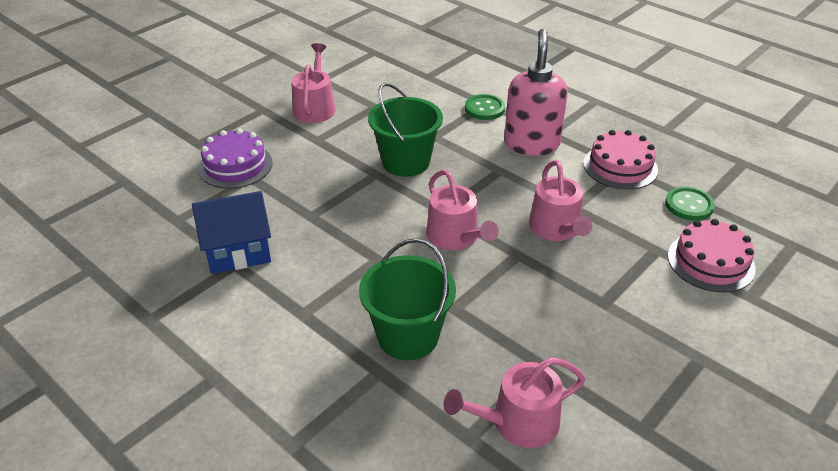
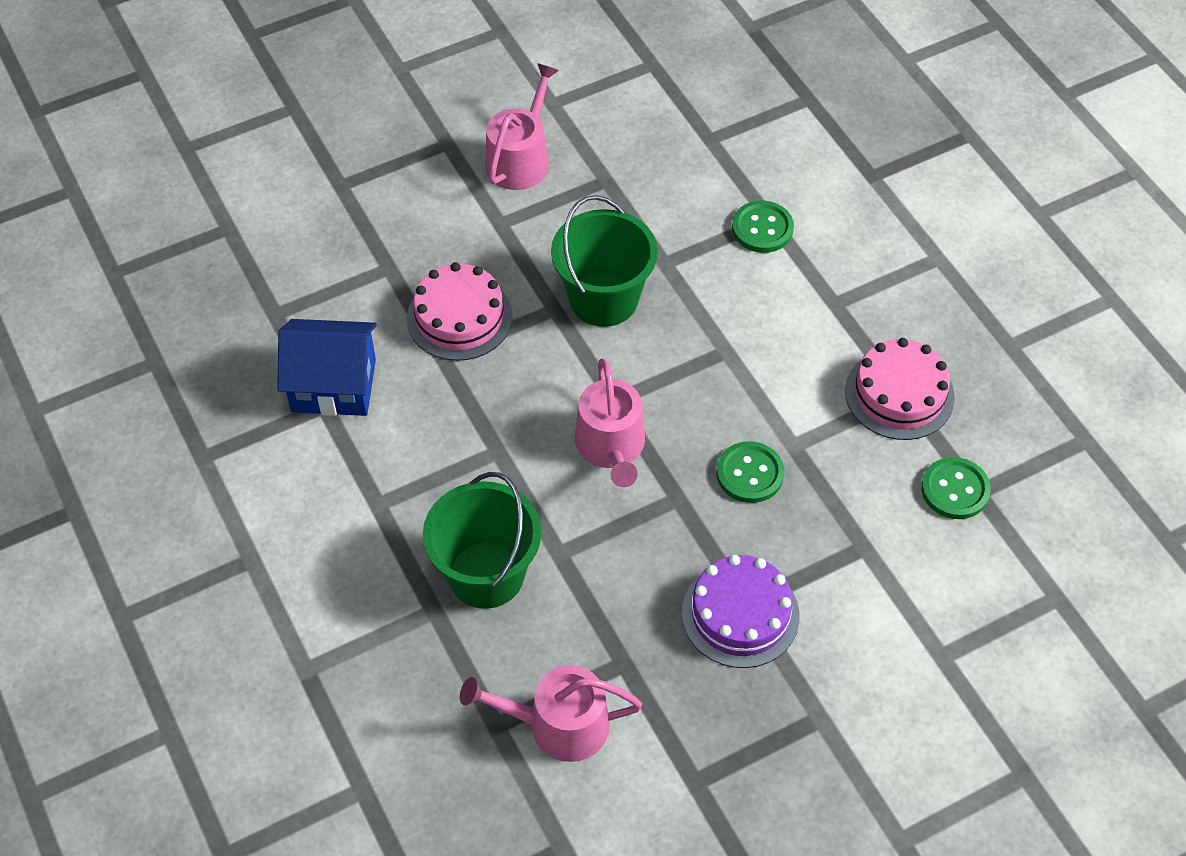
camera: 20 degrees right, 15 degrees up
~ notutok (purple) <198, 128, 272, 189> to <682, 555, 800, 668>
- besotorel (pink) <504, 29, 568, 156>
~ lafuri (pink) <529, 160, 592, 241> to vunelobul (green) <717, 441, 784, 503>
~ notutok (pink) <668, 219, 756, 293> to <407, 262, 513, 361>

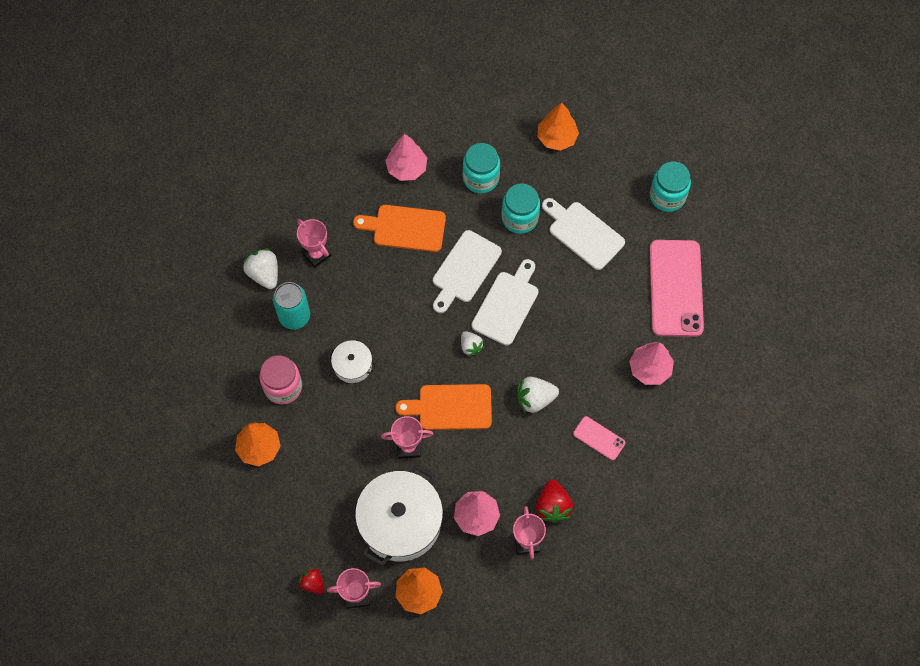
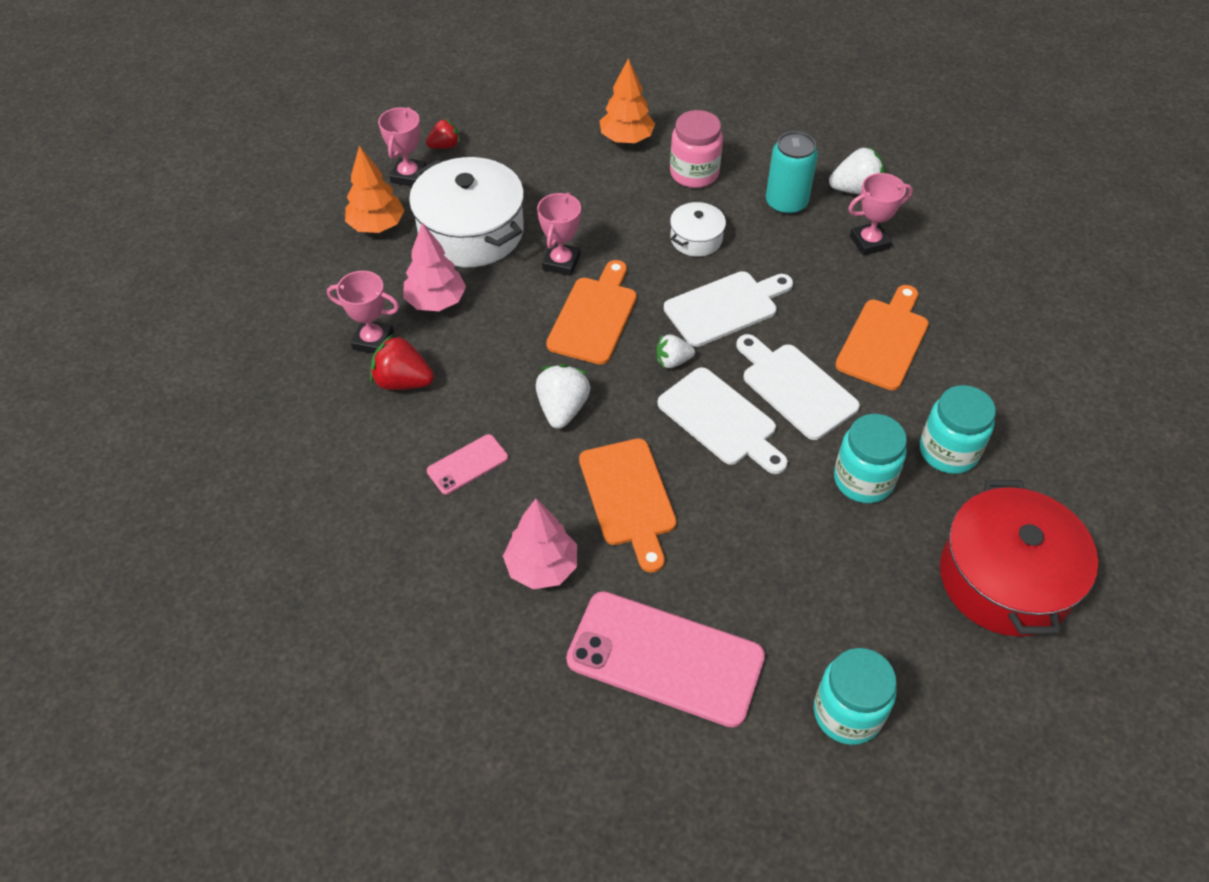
camera: 110 degrees right, 15 degrees down
- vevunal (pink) <385, 134, 427, 181>
~ vevunal (orange) <538, 102, 579, 151> to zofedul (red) <940, 480, 1098, 637>
~ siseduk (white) <542, 198, 625, 270> to <664, 271, 793, 347>
+ siseduk (orange) <579, 438, 677, 573>

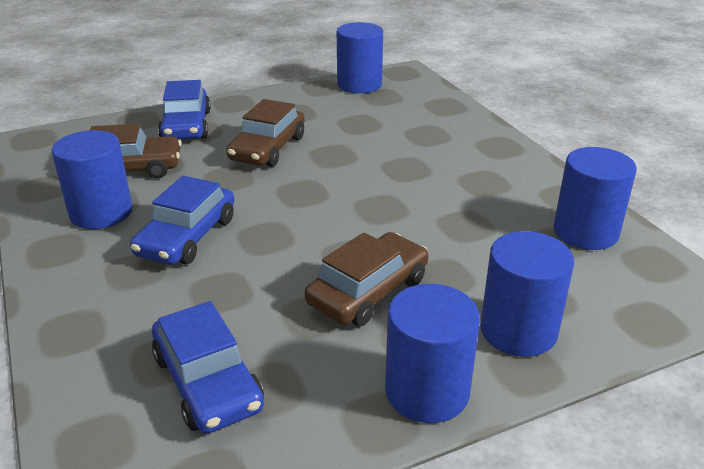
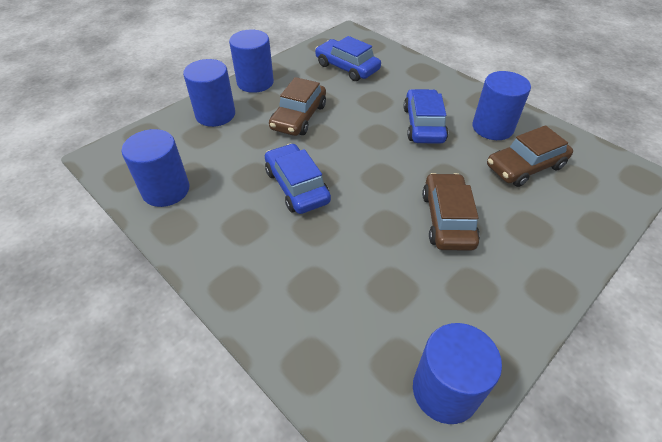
camera: 160 degrees right, 15 degrees up
~ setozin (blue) <158, 80, 211, 139> to <265, 143, 331, 214>

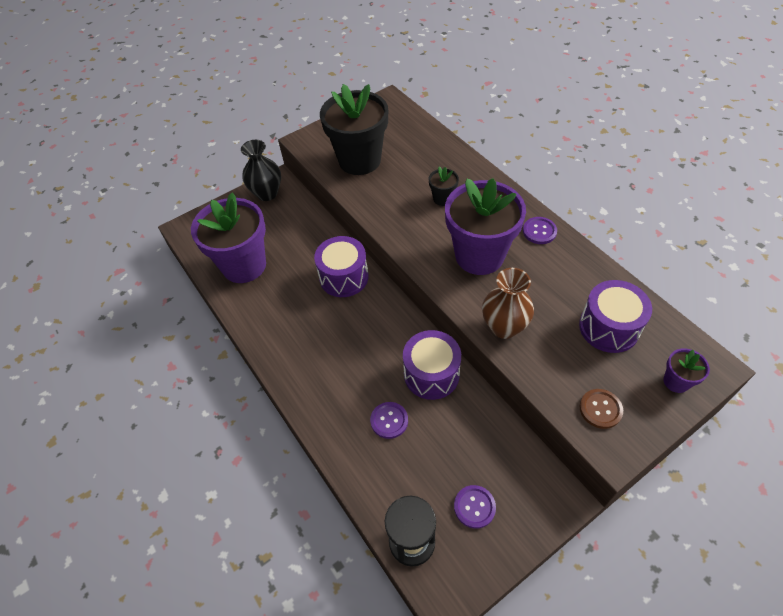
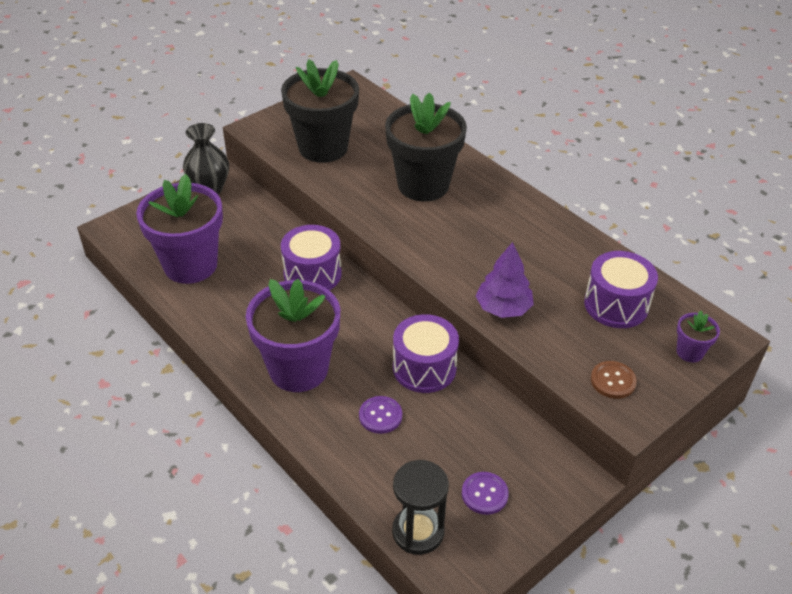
camera: 10 degrees left, 10 degrees down
~ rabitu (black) <429, 167, 459, 206> = <385, 92, 467, 201> x2.32
~ rabitu (purple) <445, 178, 526, 275> to <246, 279, 340, 392>
~ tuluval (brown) <482, 268, 534, 339> to vevunal (purple) <476, 242, 534, 318>
- vunelobul (purple) <523, 217, 557, 244>

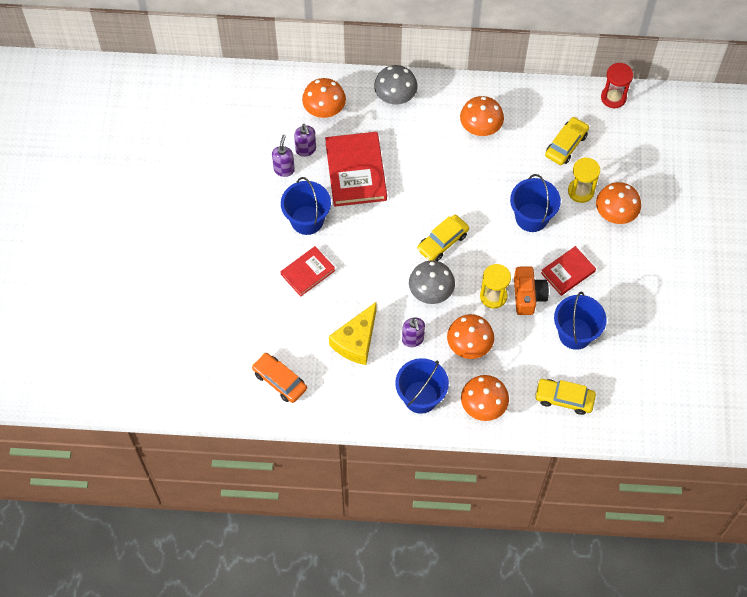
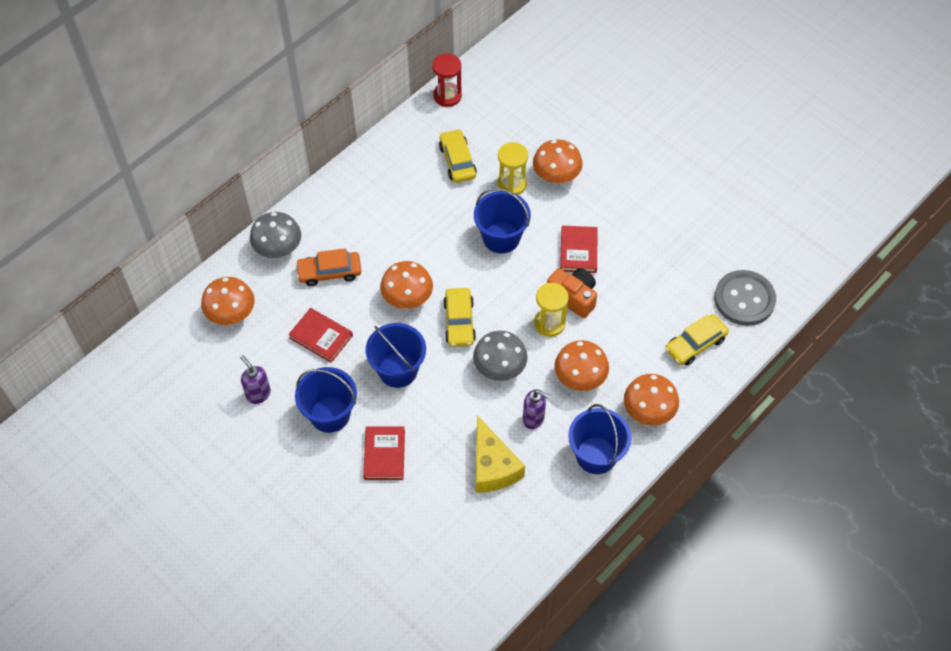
camera: 50 degrees left, 5 degrees down
~ setozin (orange) <252, 353, 307, 403> to <296, 248, 361, 286>
- besotorel (purple) <294, 124, 316, 157>
~ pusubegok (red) <325, 132, 387, 207> = <289, 308, 353, 363> x0.59
~ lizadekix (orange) <460, 96, 504, 136> to <380, 261, 433, 309>
~ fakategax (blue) <554, 292, 607, 350> to <366, 323, 426, 388>
+ vunelobul (grey) <714, 270, 776, 326>

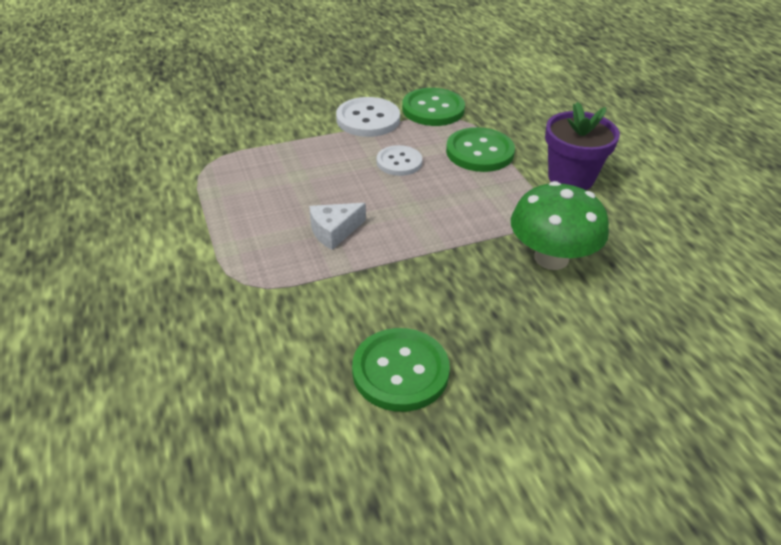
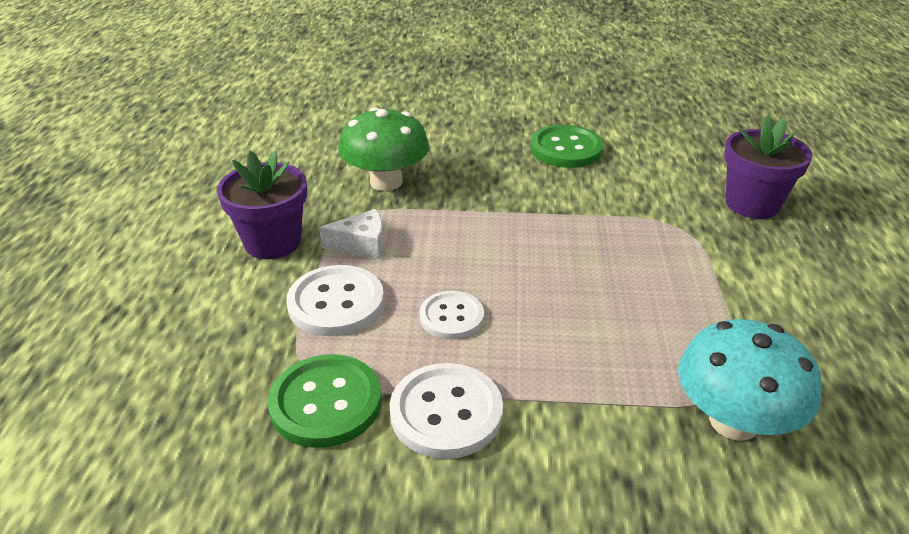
camera: 155 degrees left, 5 degrees down
~ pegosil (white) <309, 203, 366, 250> to <319, 209, 384, 259>
~ vunelobul (green) <446, 127, 515, 172> to vunelobul (white) <286, 265, 384, 336>
+ lizadekix (turquoise) <678, 319, 822, 441>
+ rabitu (purple) <724, 115, 812, 219>

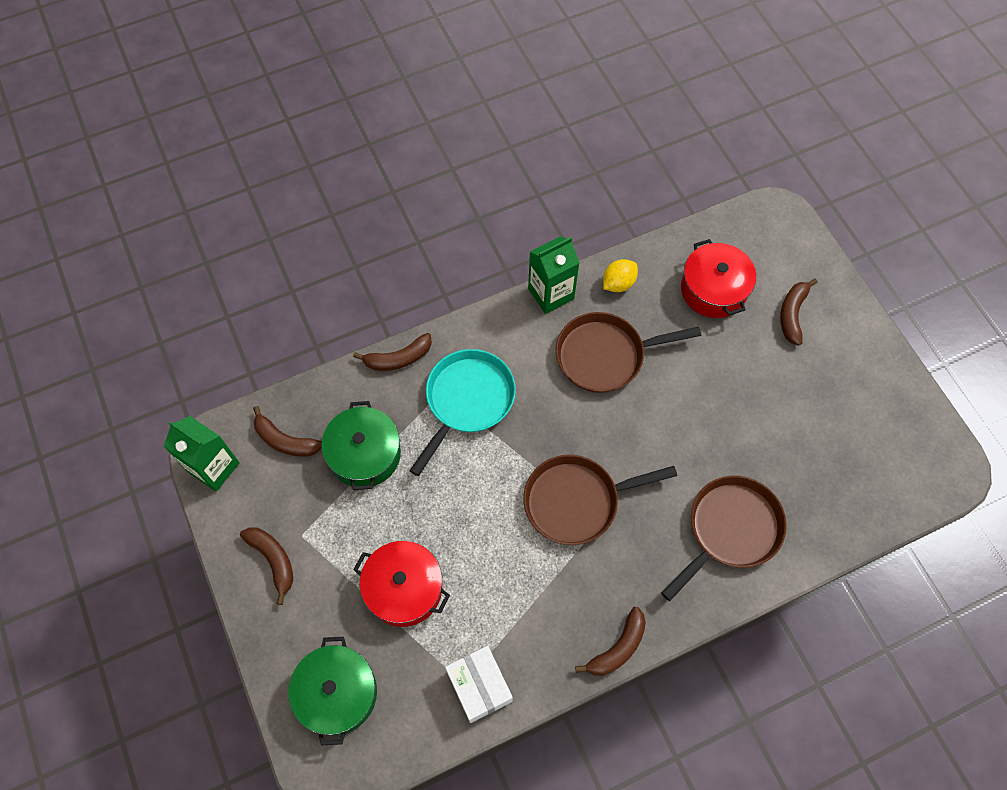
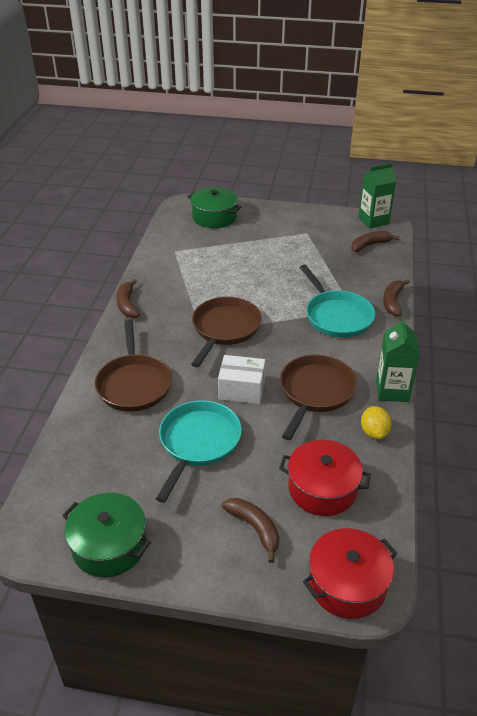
camera: 125 degrees right, 25 degrees down
- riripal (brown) <240, 527, 293, 605>
~ zofedul (green) <321, 401, 401, 490> to <62, 493, 151, 577>
~ zofedul (red) <353, 541, 450, 627> to <303, 528, 397, 619>
~ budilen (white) <445, 646, 513, 723> to <218, 355, 265, 404>
+ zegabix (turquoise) <156, 400, 242, 503>

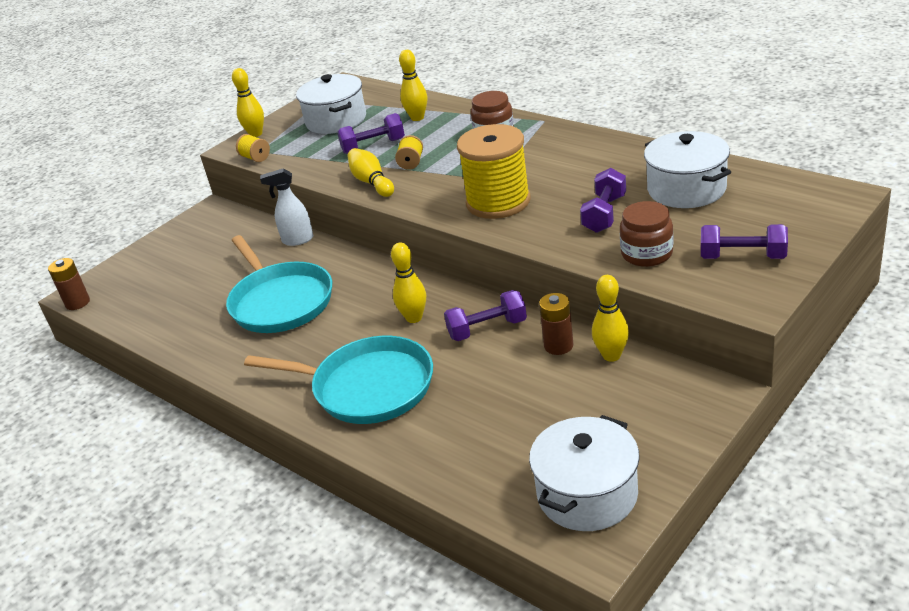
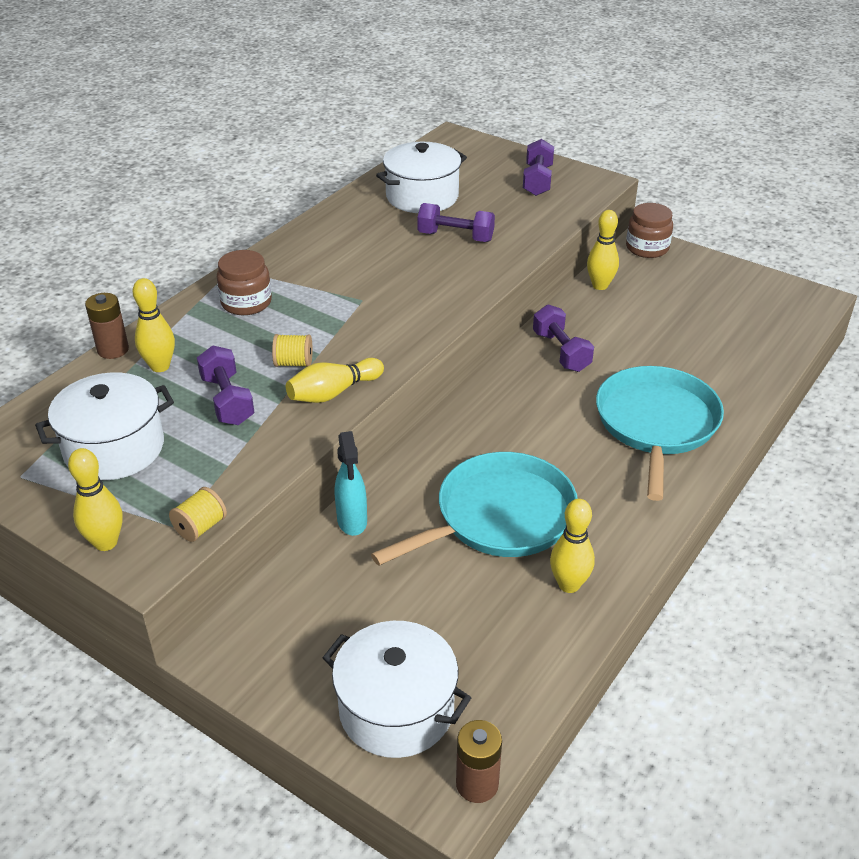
camera: 100 degrees left, 5 degrees up
~ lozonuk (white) <260, 168, 313, 246> to lozonuk (turquoise) <335, 431, 367, 536>
~ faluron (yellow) <391, 243, 426, 323> to <550, 499, 595, 593>
- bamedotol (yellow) <457, 124, 530, 219>
~ zofedul (white) <529, 415, 640, 531> to <323, 621, 471, 758>
~ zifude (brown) <539, 293, 573, 355> to <85, 293, 129, 359>
~ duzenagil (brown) <620, 201, 673, 267> to <626, 203, 673, 258>

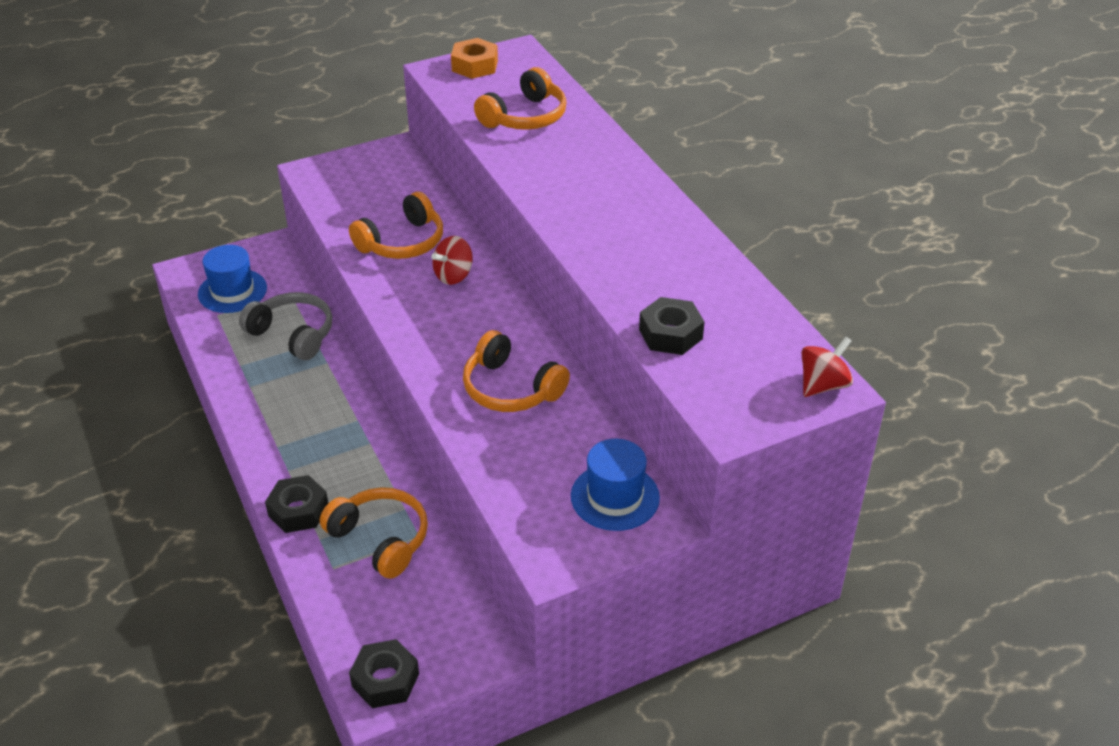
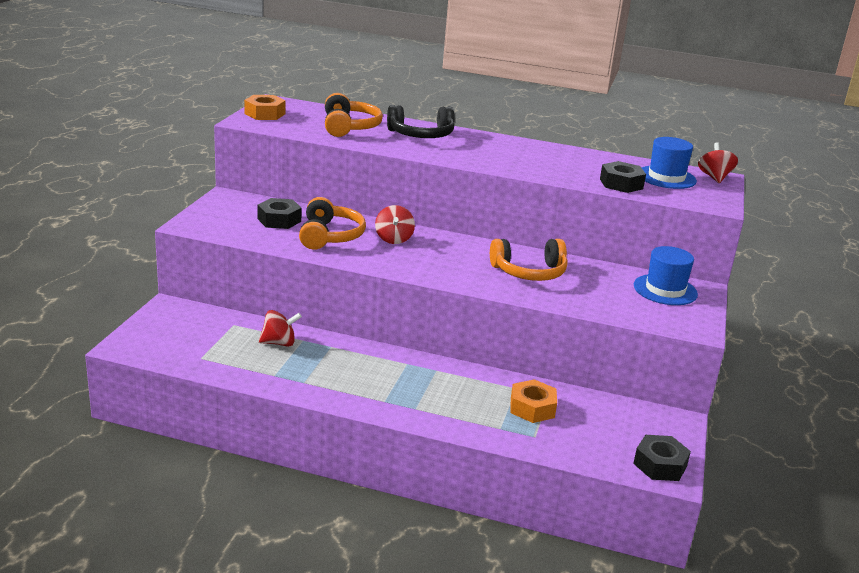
camera: 50 degrees left, 15 degrees down
~ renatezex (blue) <198, 245, 267, 313> to <641, 137, 697, 189>
~ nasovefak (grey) <239, 292, 332, 360> to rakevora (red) <259, 310, 302, 347>
~ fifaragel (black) <265, 475, 328, 533> to <257, 198, 302, 229>
~ nasovefak (orange) <320, 487, 428, 579> to fifaragel (orange) <511, 379, 557, 423>
+ nasovefak (black) <387, 105, 455, 138>

